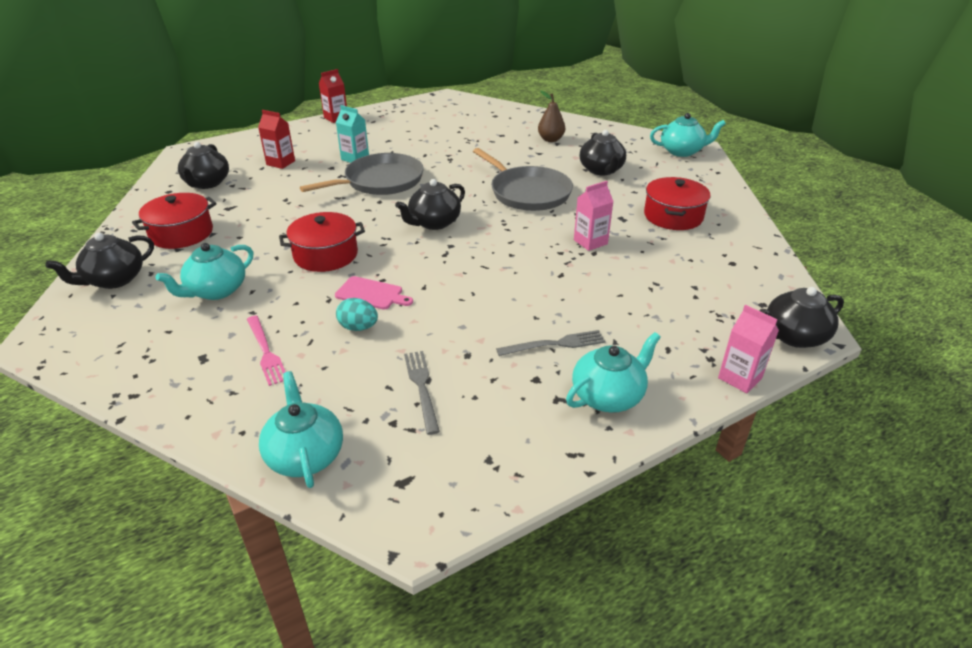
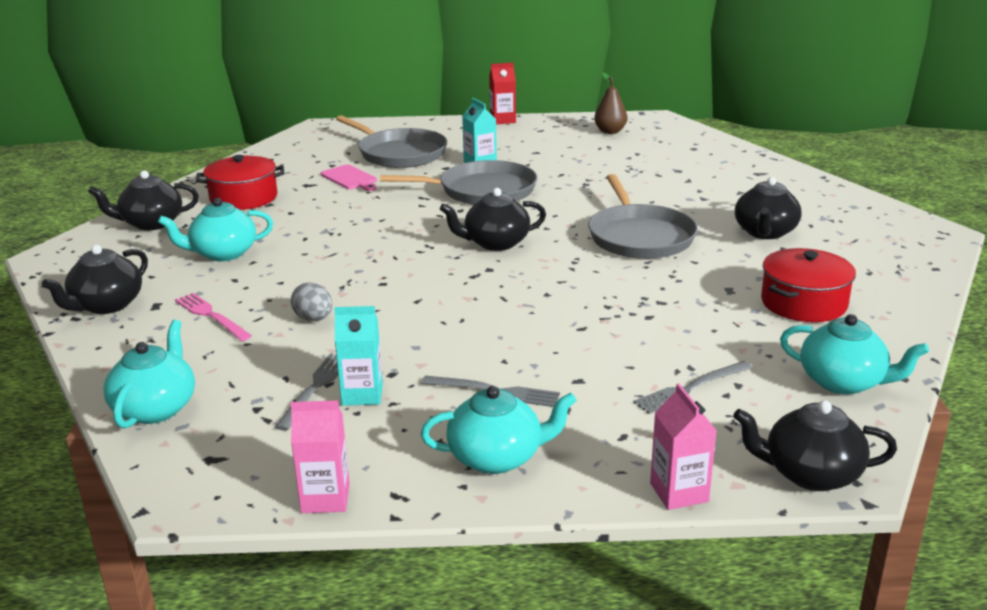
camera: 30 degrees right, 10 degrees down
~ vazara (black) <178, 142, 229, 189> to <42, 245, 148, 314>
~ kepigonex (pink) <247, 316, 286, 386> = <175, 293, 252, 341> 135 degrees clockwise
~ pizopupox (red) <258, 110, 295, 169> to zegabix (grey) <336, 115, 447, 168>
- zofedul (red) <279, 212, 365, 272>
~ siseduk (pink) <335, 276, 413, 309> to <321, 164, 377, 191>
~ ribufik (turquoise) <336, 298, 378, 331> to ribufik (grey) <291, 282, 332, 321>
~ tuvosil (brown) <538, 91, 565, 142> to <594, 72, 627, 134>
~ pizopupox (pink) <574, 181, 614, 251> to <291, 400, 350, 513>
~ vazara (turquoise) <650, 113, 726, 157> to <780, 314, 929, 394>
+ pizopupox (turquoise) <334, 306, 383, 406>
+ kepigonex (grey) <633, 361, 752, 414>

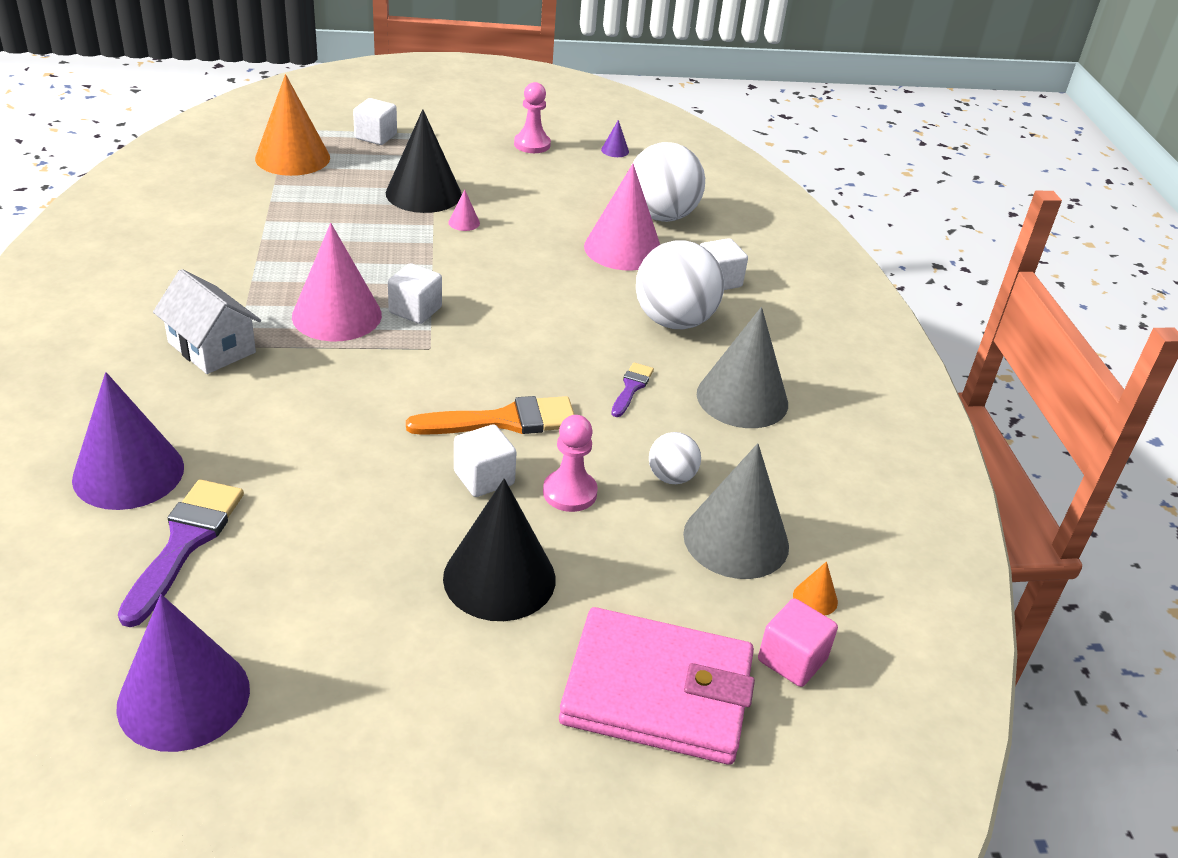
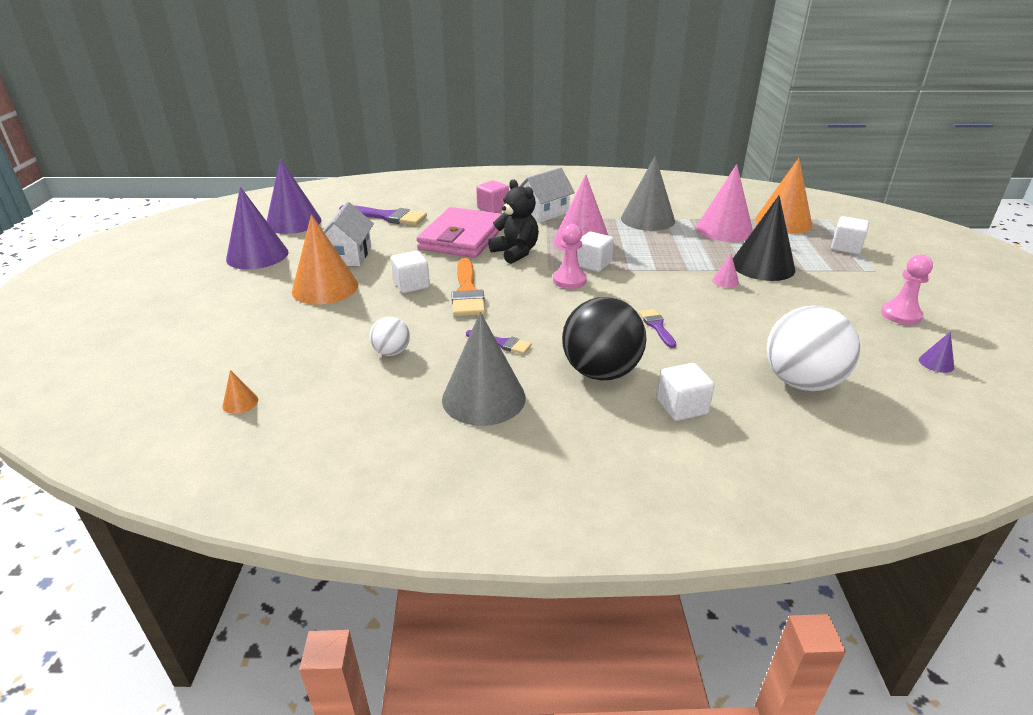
camera: 100 degrees right, 5 degrees down
~ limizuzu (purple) <72, 372, 184, 510> to <226, 187, 288, 269>
~ limizuzu (black) <443, 479, 555, 621> to limizuzu (orange) <292, 215, 359, 305>
~ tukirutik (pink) <543, 415, 598, 512> to <553, 224, 587, 289>
~ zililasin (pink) <559, 607, 755, 765> to <416, 207, 502, 258>
~ limizuzu (pink) <584, 164, 660, 271> to <696, 164, 753, 242>
~ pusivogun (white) <636, 241, 724, 329> to pusivogun (black) <562, 297, 646, 380>
~ limizuzu (grey) <683, 443, 789, 579> to <621, 156, 675, 231>
~ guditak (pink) <758, 598, 838, 687> to <476, 180, 509, 213>
+ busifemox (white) <323, 202, 374, 266>
+ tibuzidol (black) <488, 179, 539, 264>
+ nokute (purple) <639, 309, 676, 348>

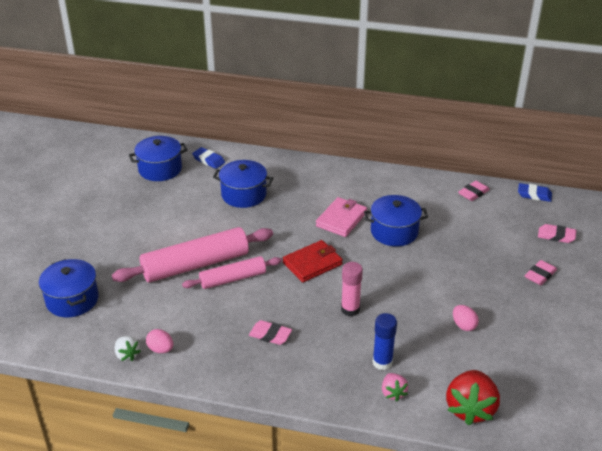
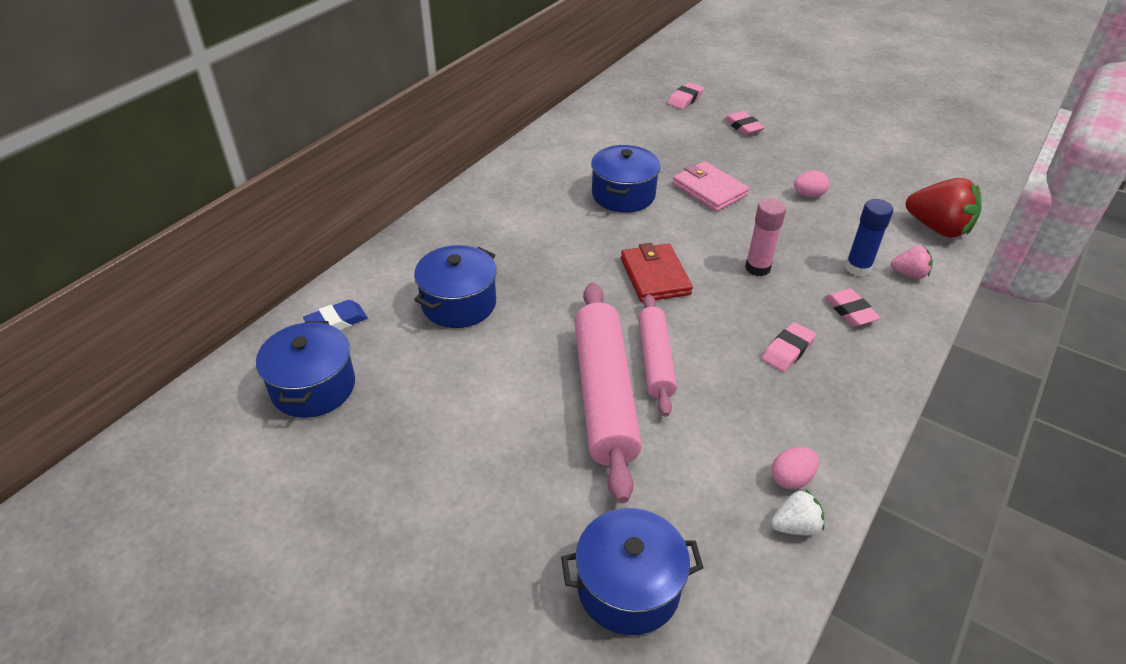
camera: 70 degrees left, 5 degrees up
~ zililasin (pink) <316, 197, 367, 237> to <672, 161, 749, 212>
~ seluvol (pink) <458, 181, 490, 201> to <825, 288, 881, 327>
- seluvol (blue) <518, 183, 552, 202>

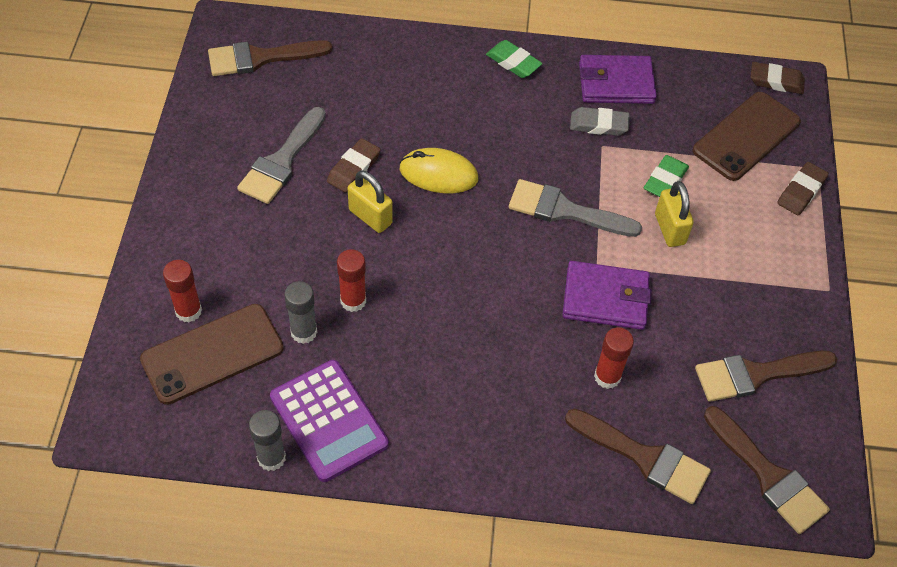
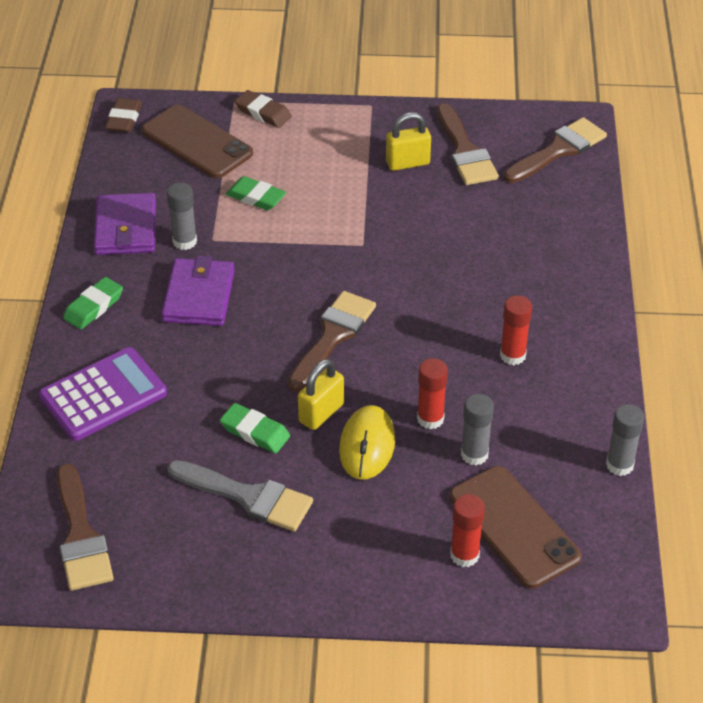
camera: 90 degrees left, 10 degrees down
~ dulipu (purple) <270, 360, 389, 482> to <39, 347, 167, 441>
~ seluvol (brown) <327, 138, 381, 193> to seluvol (green) <220, 403, 290, 453>
~ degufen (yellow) <399, 148, 478, 193> to <339, 405, 395, 480>
- nokute (grey) <509, 179, 642, 237>
~ zililasin (purple) <562, 261, 652, 330> to <161, 256, 235, 326>
~ nokute (brown) <565, 409, 711, 504> to <288, 291, 376, 392>
~ seluvol (grey) <570, 107, 630, 136> to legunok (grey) <167, 182, 197, 250>
~ legunok (red) <594, 327, 634, 389> to <500, 295, 532, 365>
~ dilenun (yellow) <655, 181, 694, 247> to <386, 112, 431, 171>

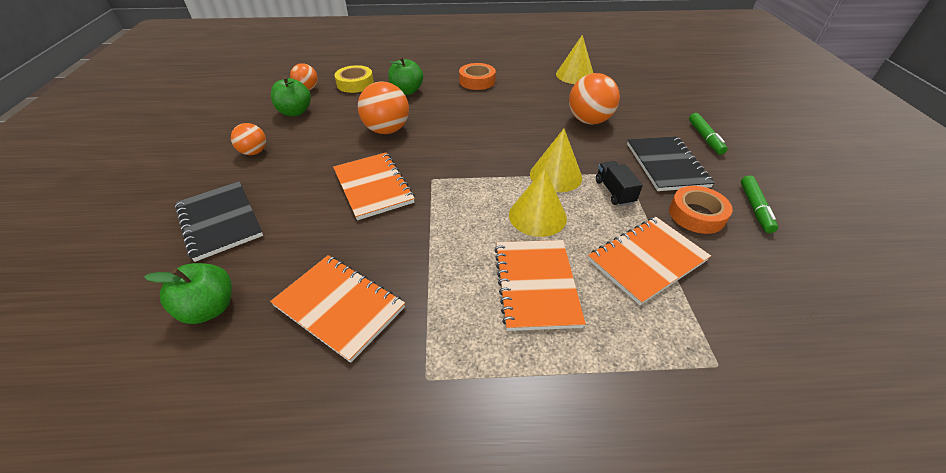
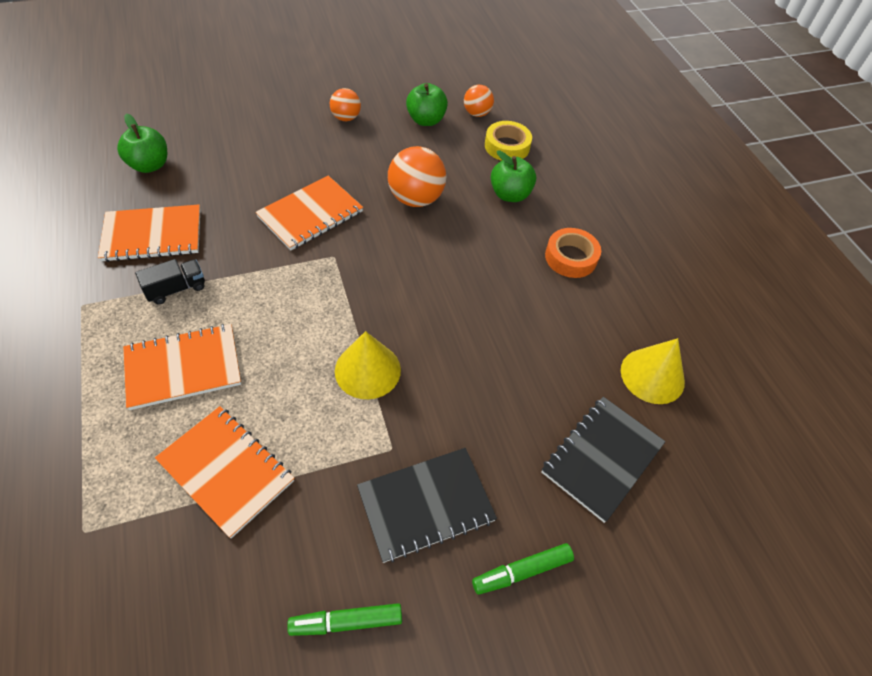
camera: 70 degrees right, 10 degrees up
~ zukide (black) <175, 181, 263, 262> to <541, 397, 665, 523>
~ zukide (orange) <270, 255, 405, 363> = <98, 204, 201, 262> 60 degrees clockwise
- limizuzu (yellow) <509, 168, 567, 237>
- pusivogun (orange) <569, 73, 620, 124>
~ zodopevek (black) <596, 161, 643, 206> to <135, 259, 205, 305>
- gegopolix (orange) <669, 186, 732, 234>

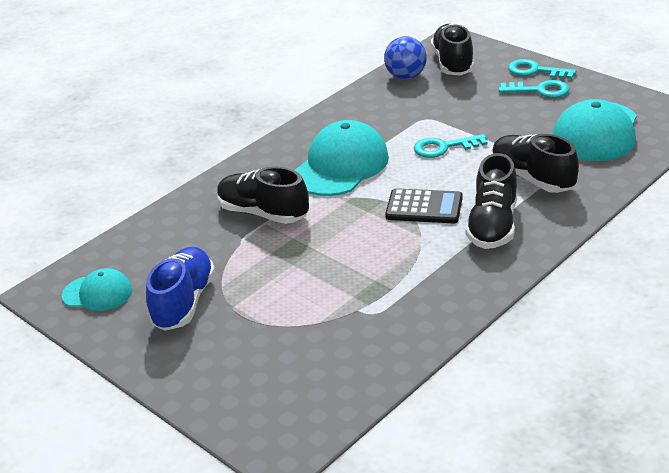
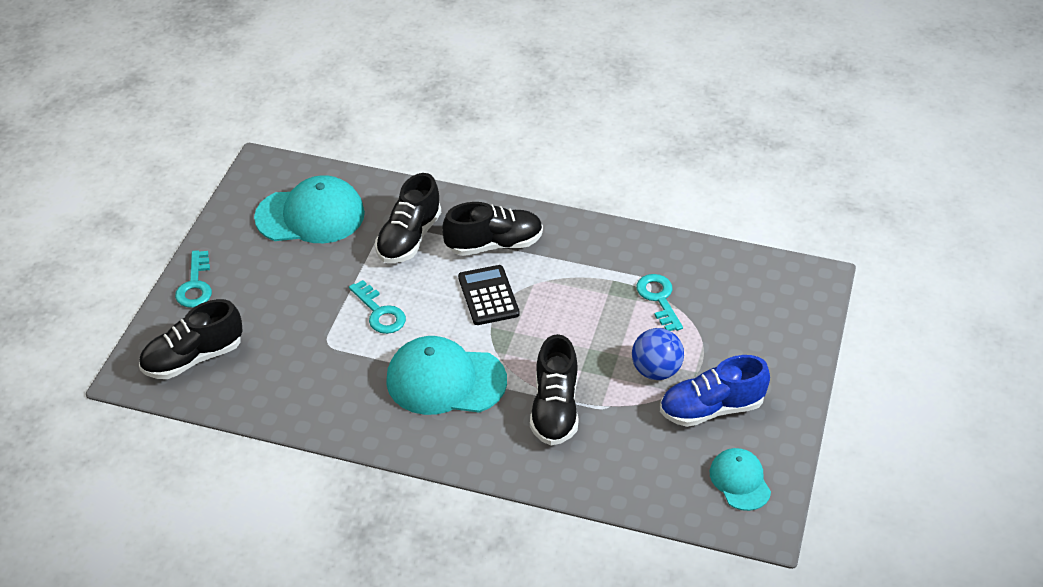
camera: 120 degrees left, 10 degrees up
~ pusivogun (blue) <384, 36, 427, 79> to <632, 328, 684, 380>
~ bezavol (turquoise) <499, 80, 570, 98> to <636, 274, 683, 331>

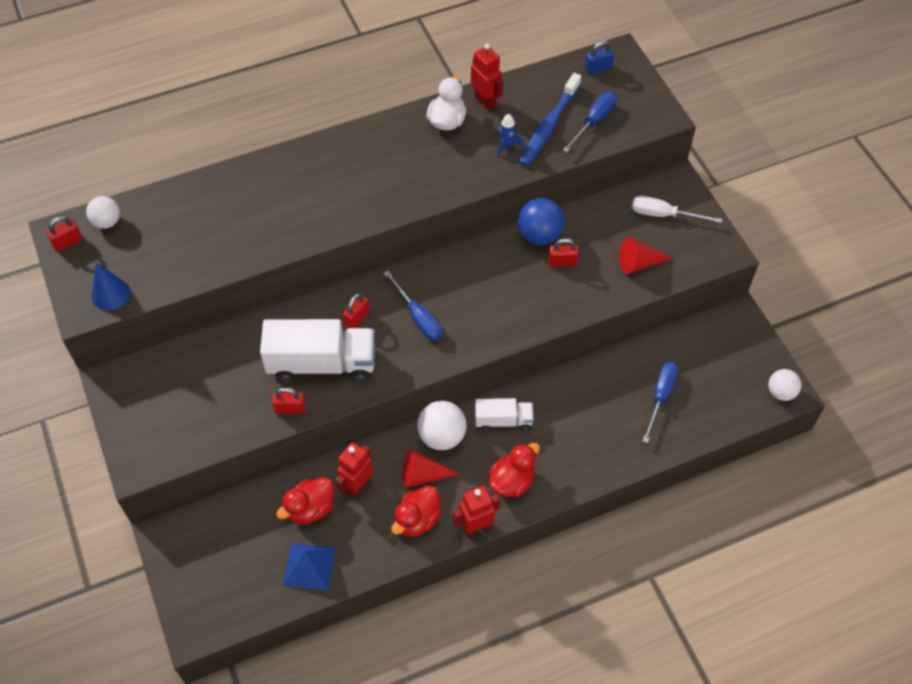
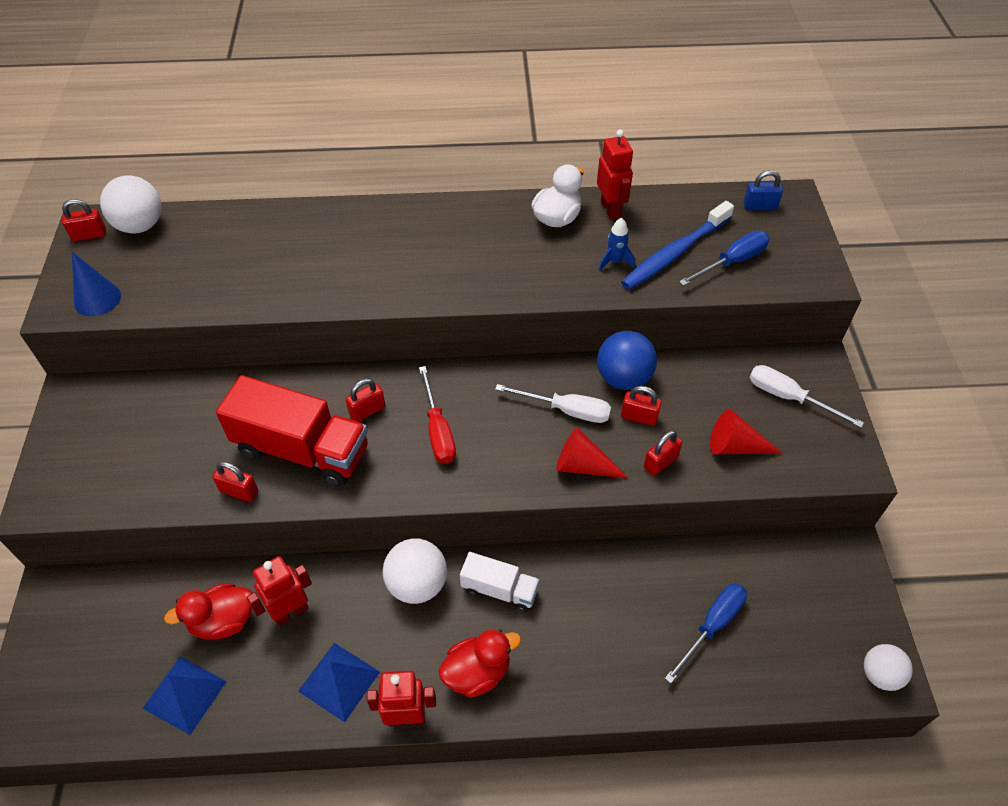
camera: 20 degrees right, 5 degrees down
~ pusivogun (white) <86, 196, 120, 229> = <100, 175, 161, 233> x1.51
~ zodopevek (white) <260, 319, 375, 382> to zodopevek (red) <216, 375, 368, 487>
~ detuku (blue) <383, 271, 442, 341> to detuku (red) <419, 366, 456, 464>
~ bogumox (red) <391, 486, 442, 537> to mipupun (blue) <298, 643, 380, 722>
~ limizuzu (red) <403, 449, 460, 488> to <556, 427, 628, 478>
+ detuku (white) <495, 384, 611, 423>
+ dilenun (red) <644, 430, 682, 476>

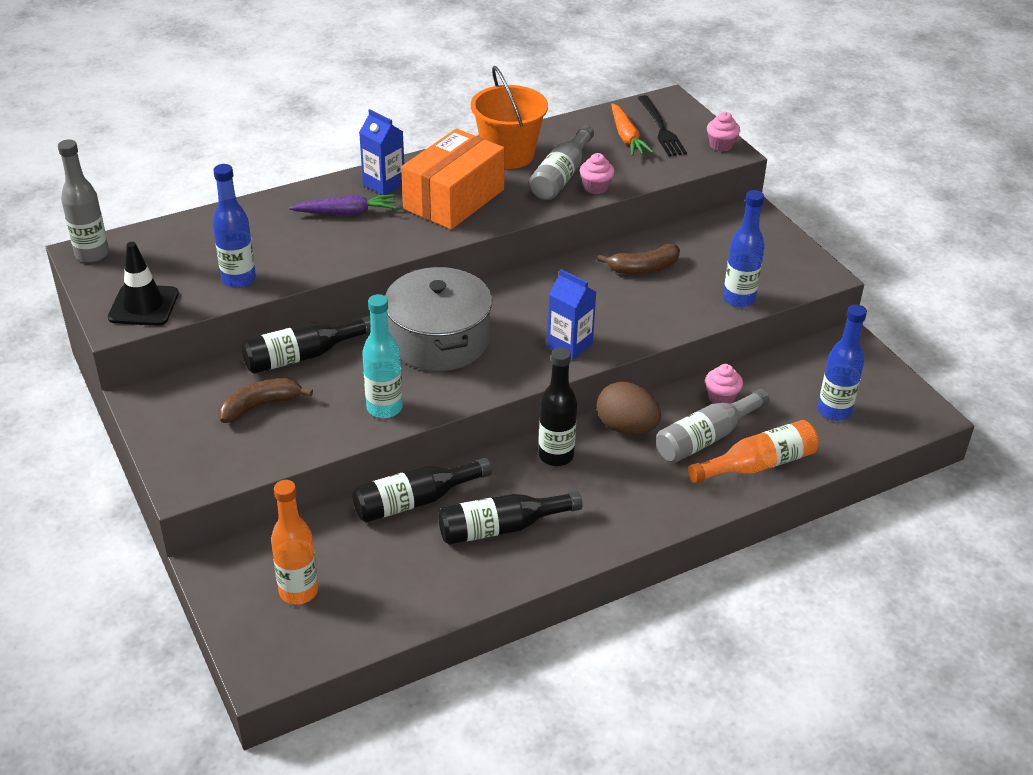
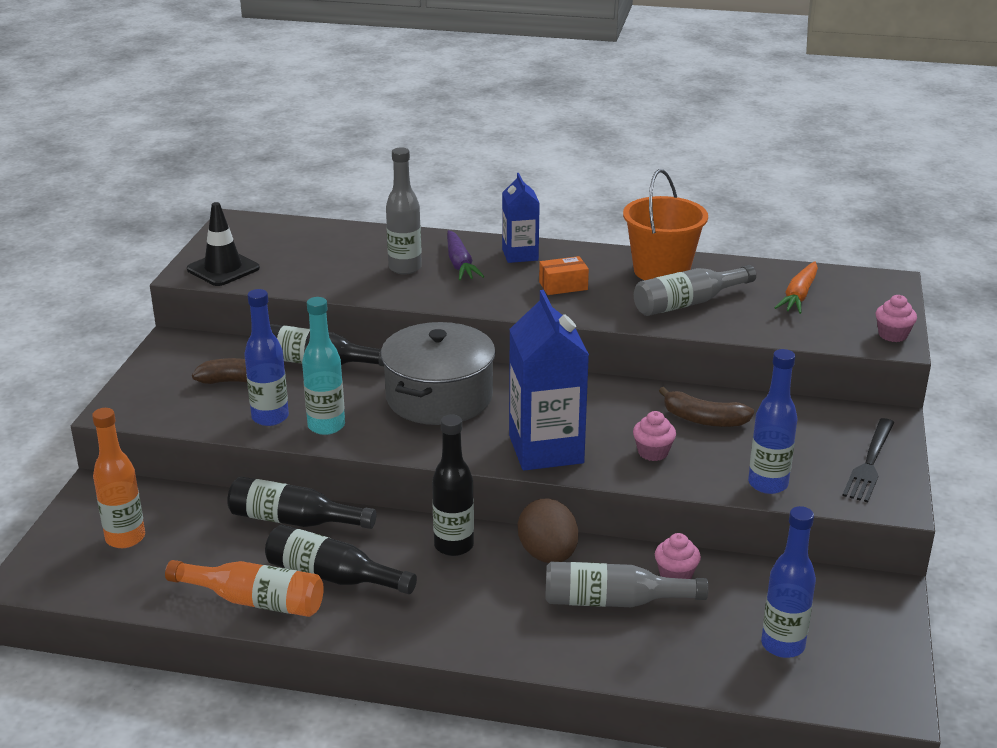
camera: 40 degrees right, 10 degrees down
~ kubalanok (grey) <58, 139, 109, 263> to <386, 147, 422, 275>
~ kubalanok (blue) <213, 164, 256, 288> to <244, 289, 289, 426>
~ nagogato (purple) <289, 194, 397, 215> = <447, 230, 485, 280> 45 degrees clockwise
~ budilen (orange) <401, 128, 505, 230> = <539, 256, 589, 295> x0.45
~ pizopupox (blue) <547, 269, 596, 360> = <509, 290, 589, 471> x1.69
~ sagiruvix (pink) <580, 153, 615, 194> to <633, 411, 676, 461>
~ kepigonex (black) <638, 95, 687, 156> to <842, 418, 894, 502>
~ kubalanok (orange) <688, 420, 819, 483> to <165, 560, 324, 617>

